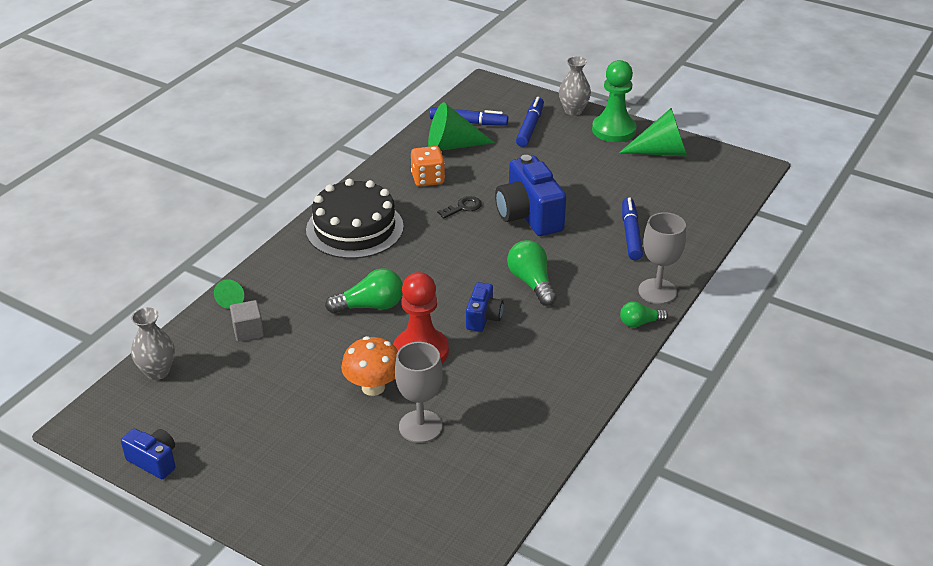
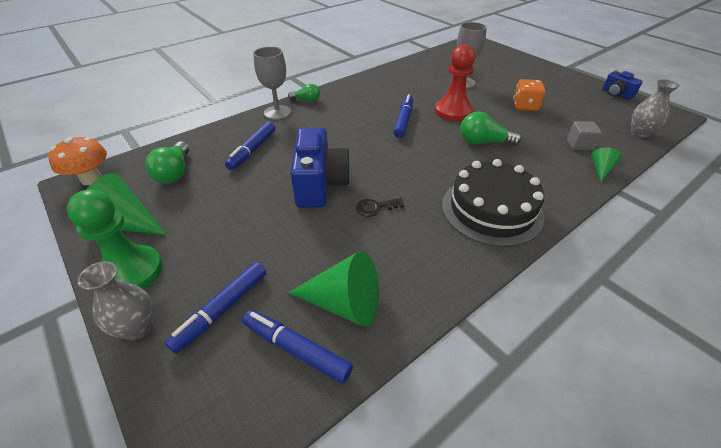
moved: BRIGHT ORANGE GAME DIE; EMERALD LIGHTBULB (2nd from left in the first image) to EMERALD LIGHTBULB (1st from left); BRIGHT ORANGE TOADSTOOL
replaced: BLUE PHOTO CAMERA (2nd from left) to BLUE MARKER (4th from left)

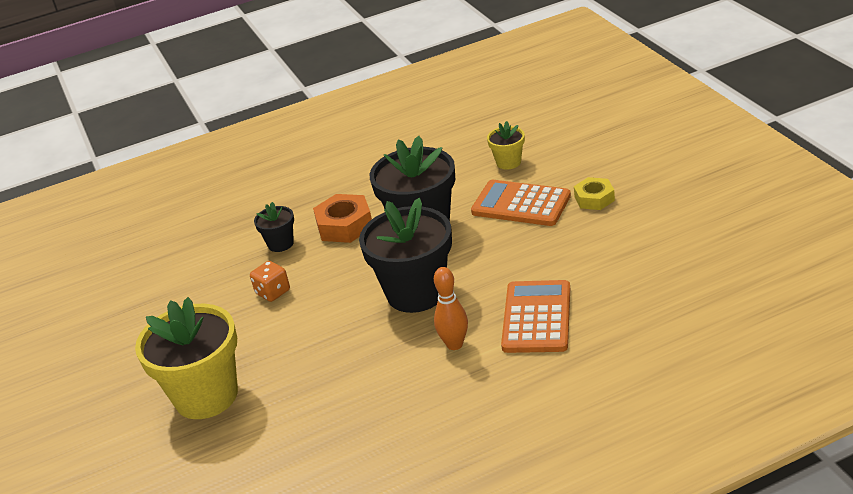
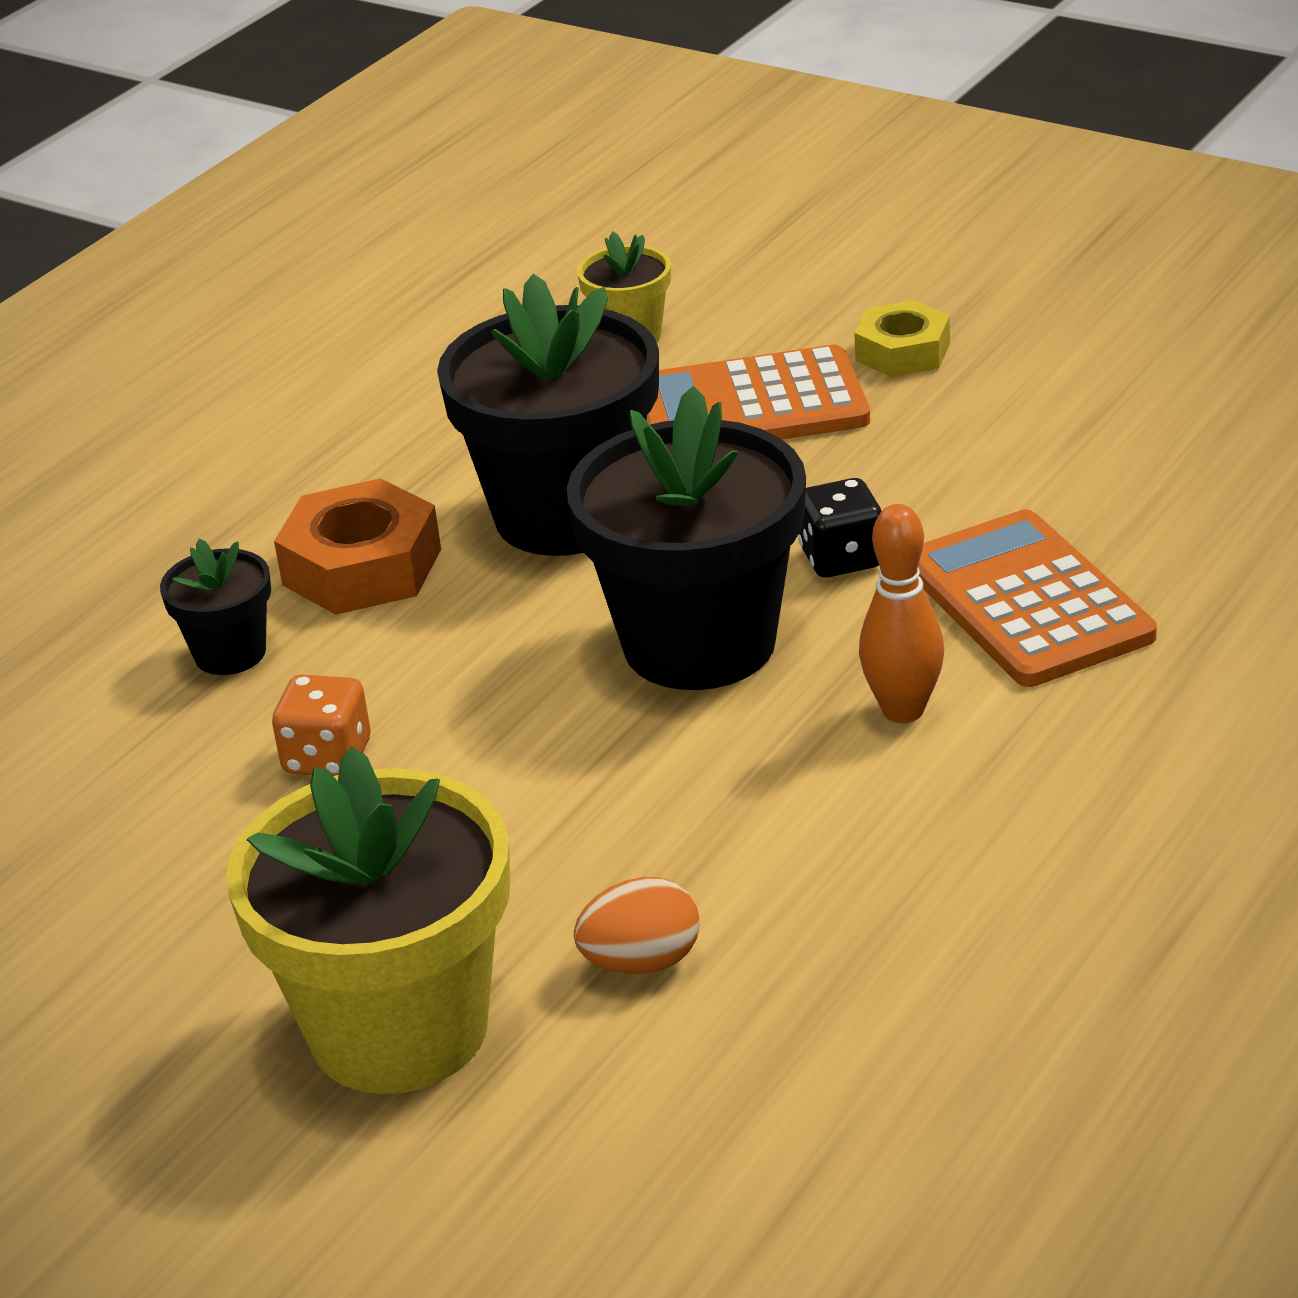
added: EBONY GAME DIE; BRIGHT ORANGE TOY EGG

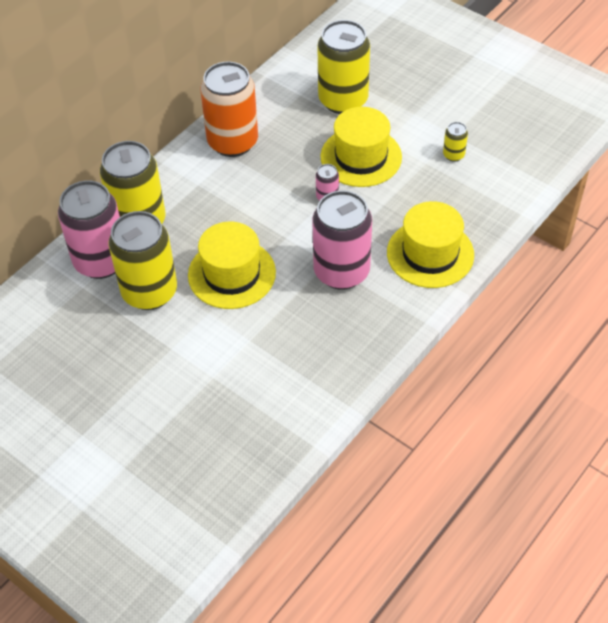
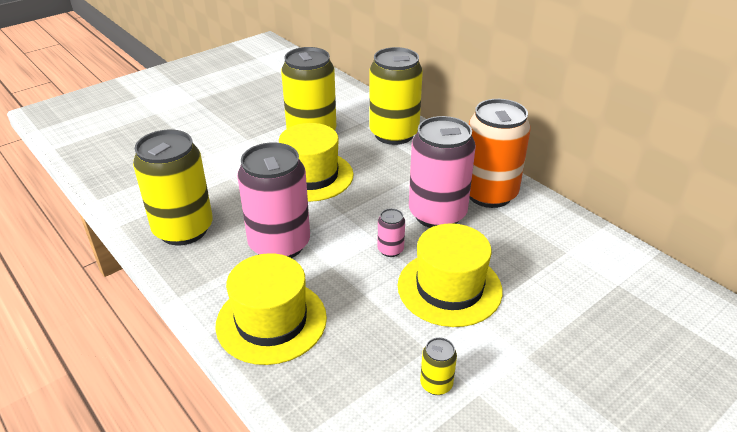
moved: BRIGHT YELLOW CAN (3rd from left in the first image) to BRIGHT YELLOW CAN (1st from left); ROSY CAN (1st from left in the first image) to ROSY CAN (3rd from left)

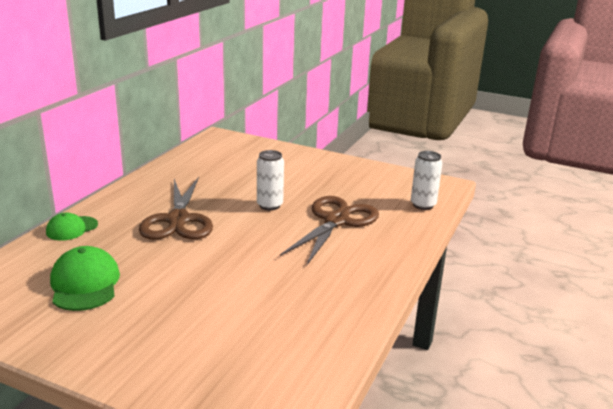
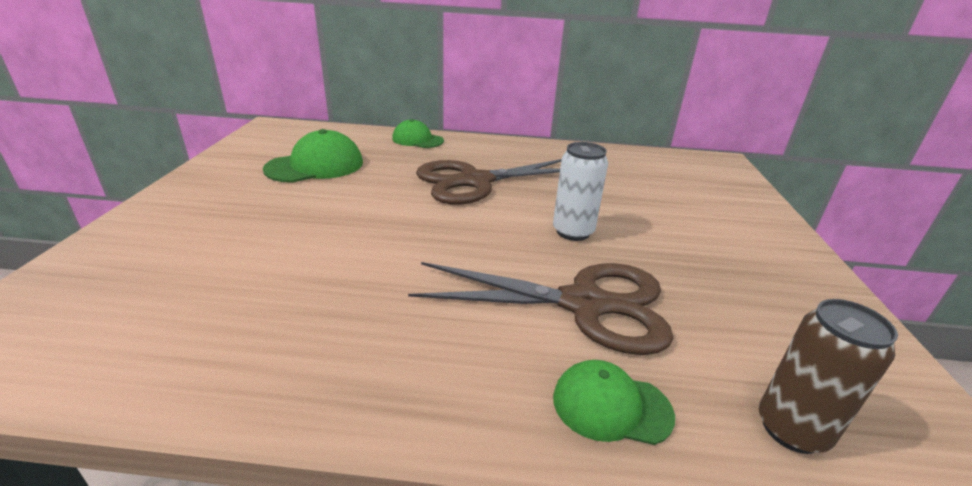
added: EMERALD PEAKED CAP (3rd from left)
recoloured: WHITE CAN (2nd from left) to RUSSET CAN

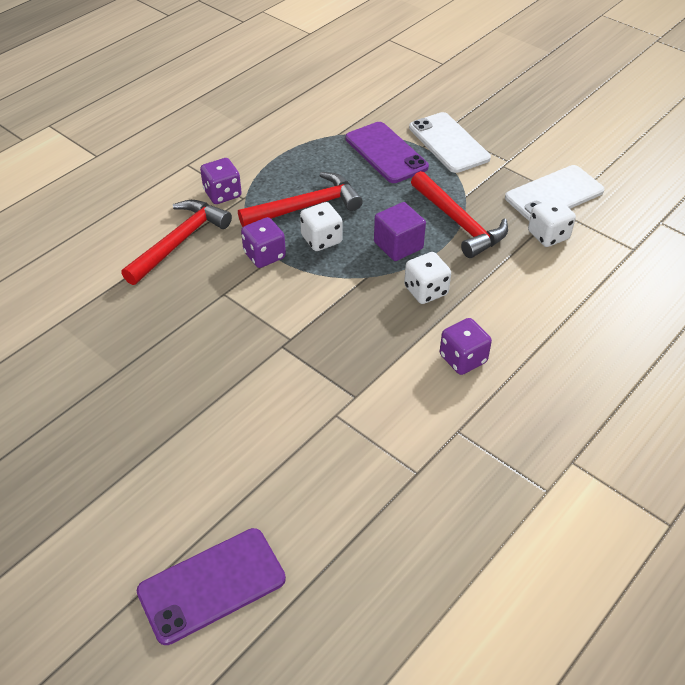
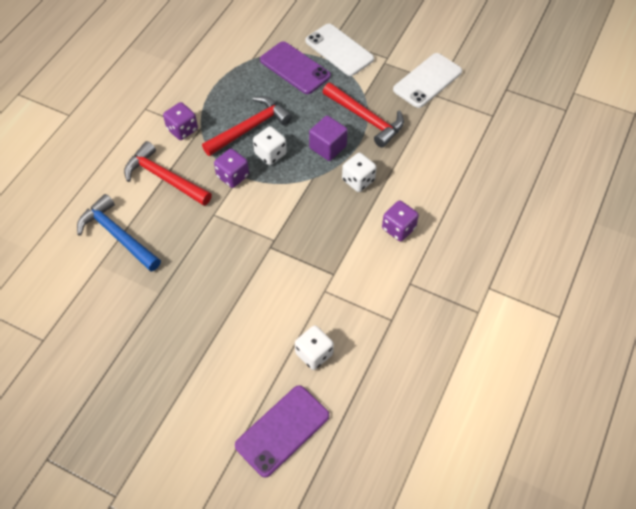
added: BLUE CARPENTER'S HAMMER
moved: WHITE GAME DIE (3rd from left in the first image) to WHITE GAME DIE (2nd from left)
turned: SCARLET CARPENTER'S HAMMER (1st from left) 75 degrees counterclockwise

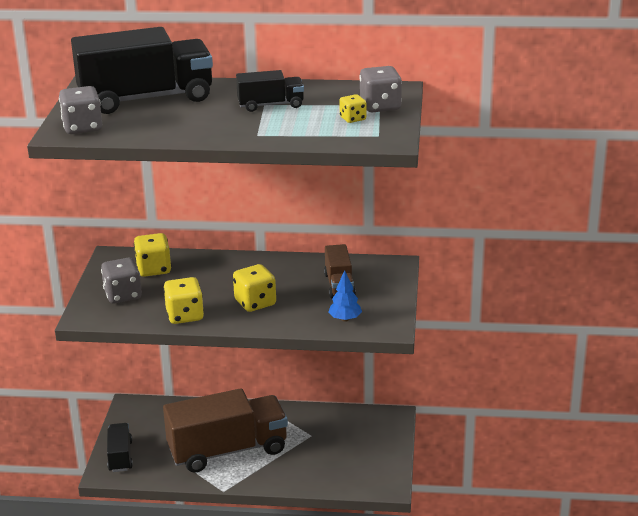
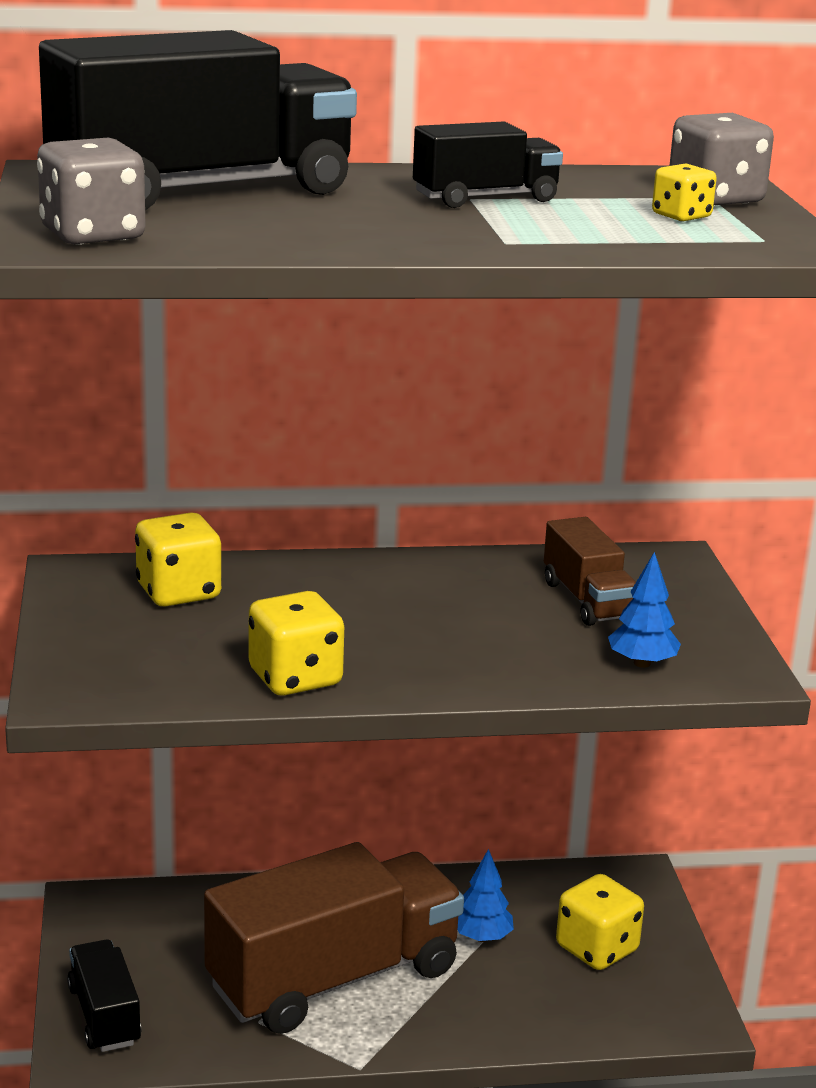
removed: GREY GAME DIE (2nd from left)
added: BLUE FIR TREE (1st from left)
moved: BRIGHT YELLOW GAME DIE (3rd from left)

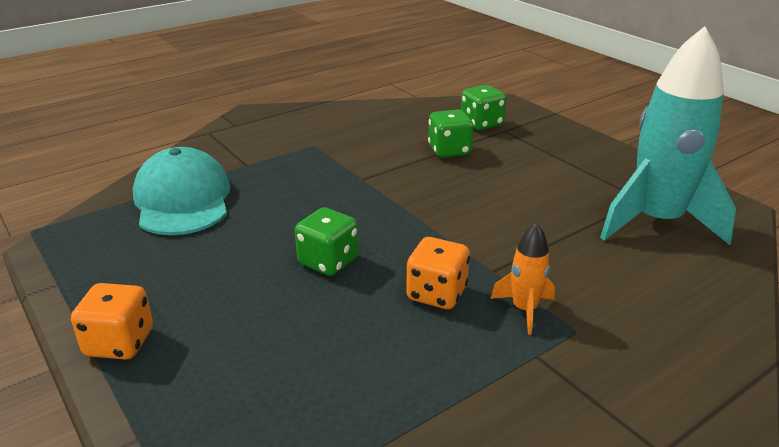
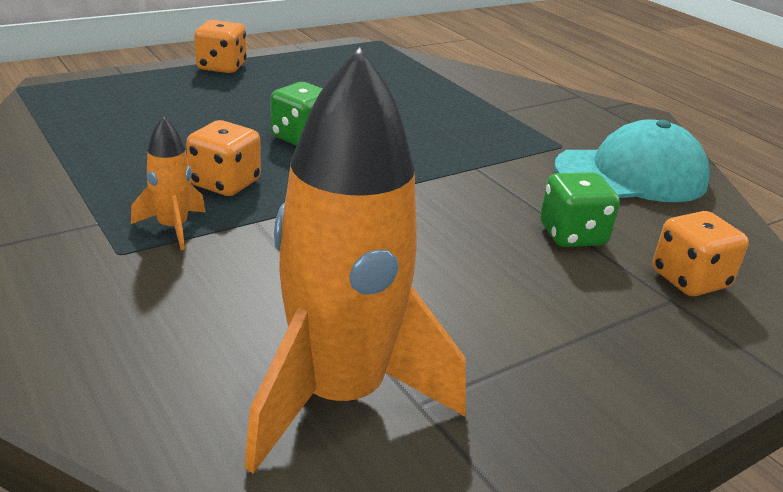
moved: TEAL PEAKED CAP
recoloured: TEAL TOY ROCKET to BRIGHT ORANGE TOY ROCKET (2nd from left); EMERALD GAME DIE (3rd from left) to BRIGHT ORANGE GAME DIE (3rd from left)

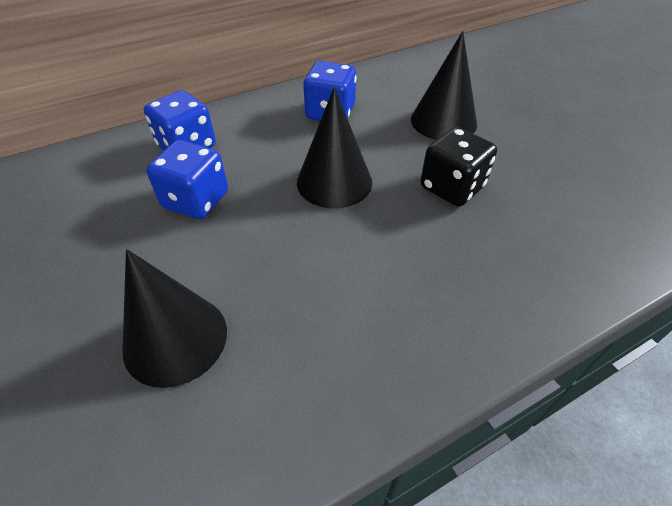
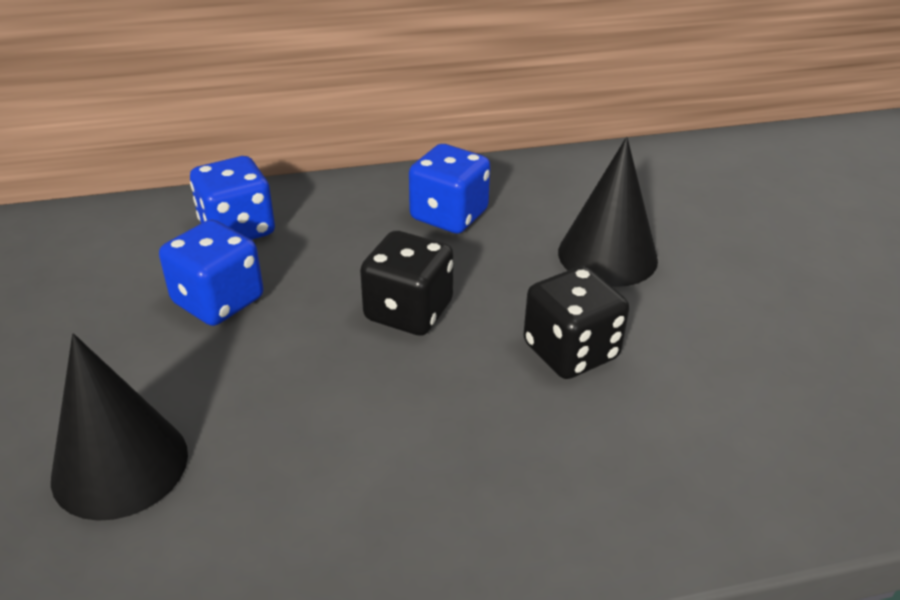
replaced: EBONY CONE (2nd from left) to EBONY GAME DIE (1st from left)

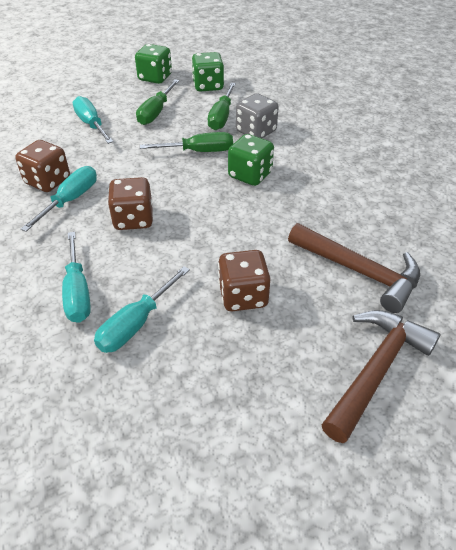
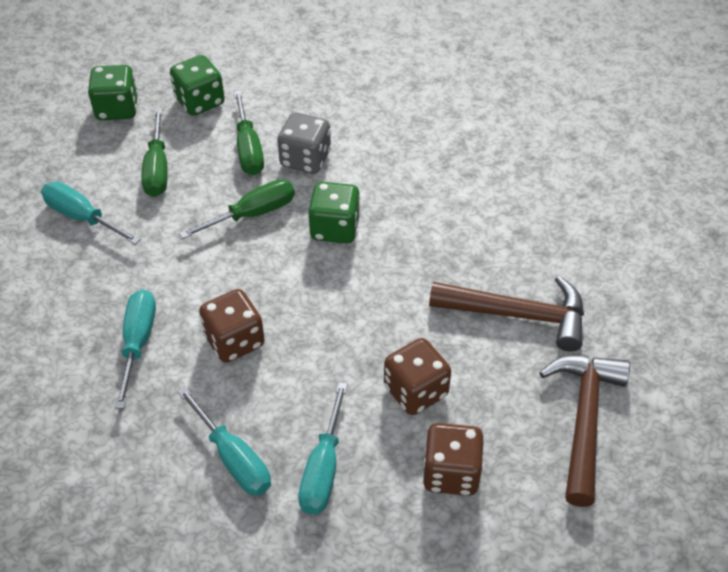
moved: RUSSET GAME DIE (1st from left in the first image) to RUSSET GAME DIE (3rd from left)

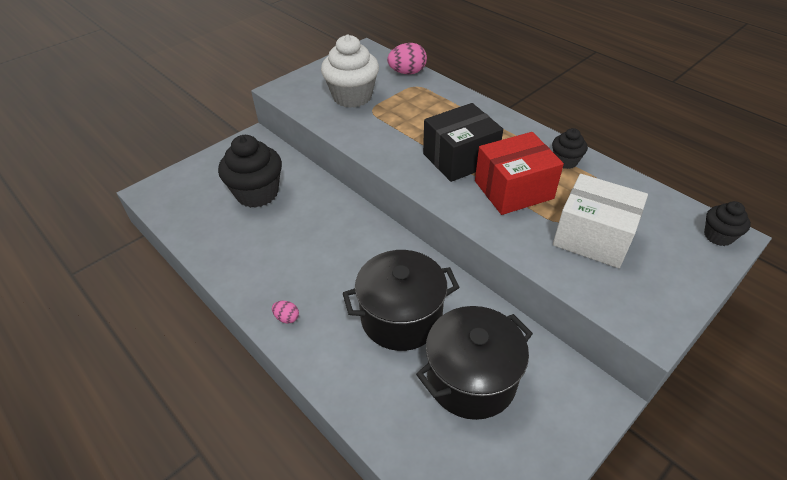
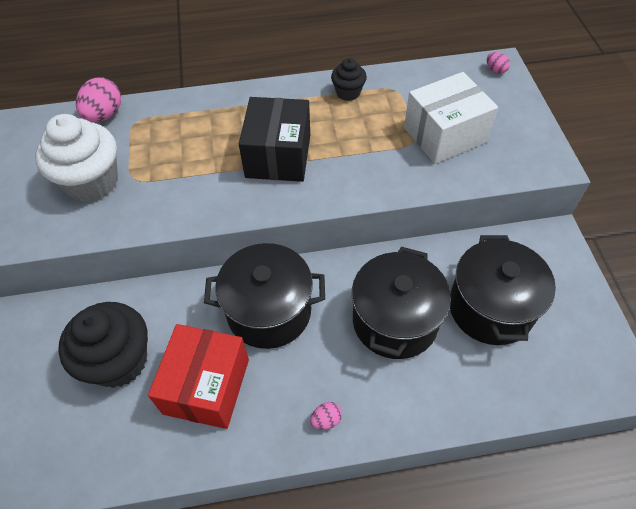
added: EBONY STOCKPOT (1st from left)
moved: SCARLET PACKAGE
replaced: EBONY MUFFIN (3rd from left) to ROSY TOY EGG (3rd from left)

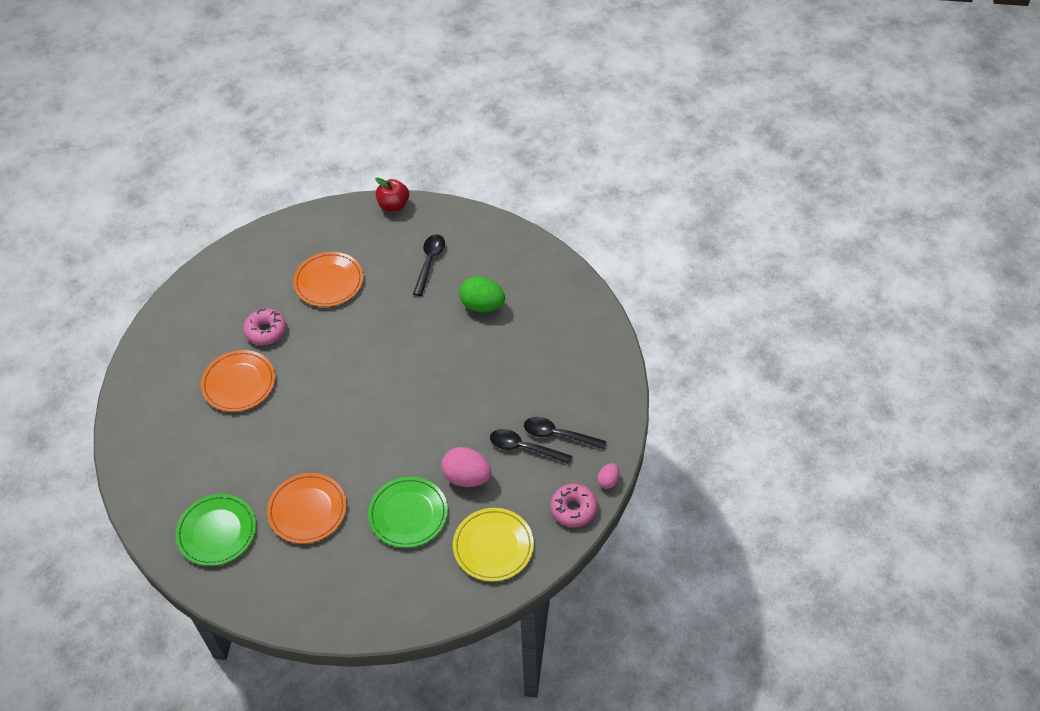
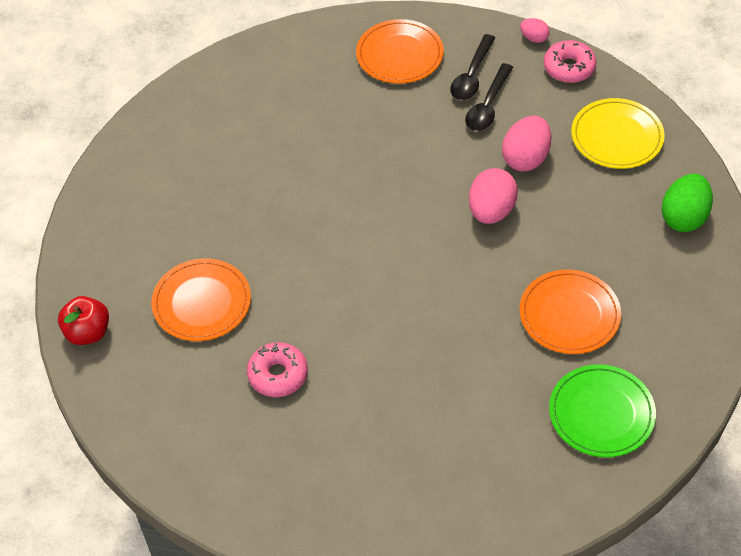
removed: EBONY TEASPOON (1st from left); EMERALD FLAT DISH (2nd from left)
added: ROSY TOY EGG (1st from left)
moved: SCARLET TOY APPLE; EMERALD TOY EGG; BRIGHT ORANGE FLAT DISH (1st from left in the first image) to BRIGHT ORANGE FLAT DISH (2nd from left)

